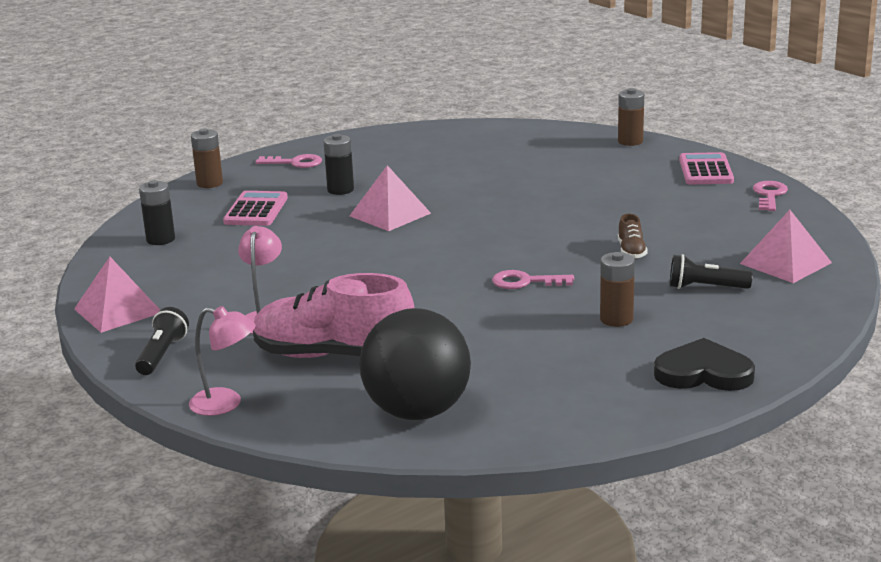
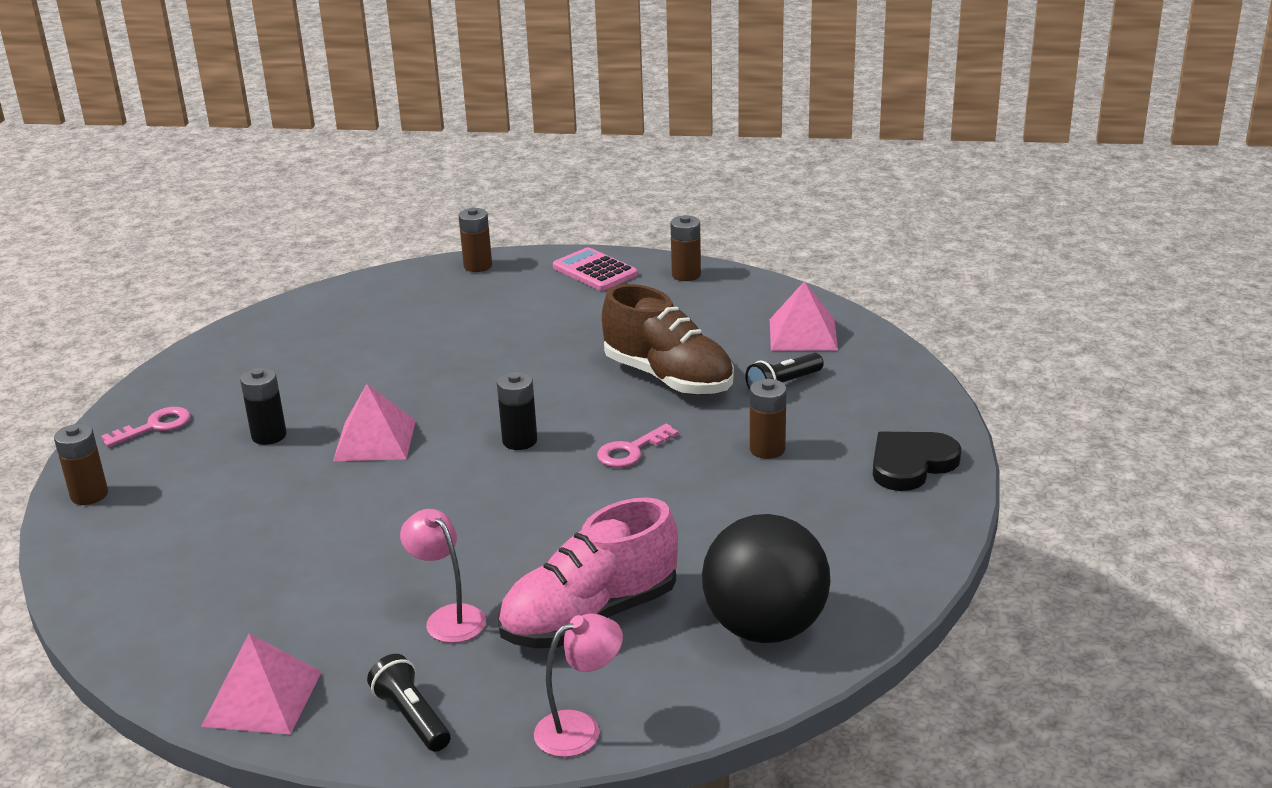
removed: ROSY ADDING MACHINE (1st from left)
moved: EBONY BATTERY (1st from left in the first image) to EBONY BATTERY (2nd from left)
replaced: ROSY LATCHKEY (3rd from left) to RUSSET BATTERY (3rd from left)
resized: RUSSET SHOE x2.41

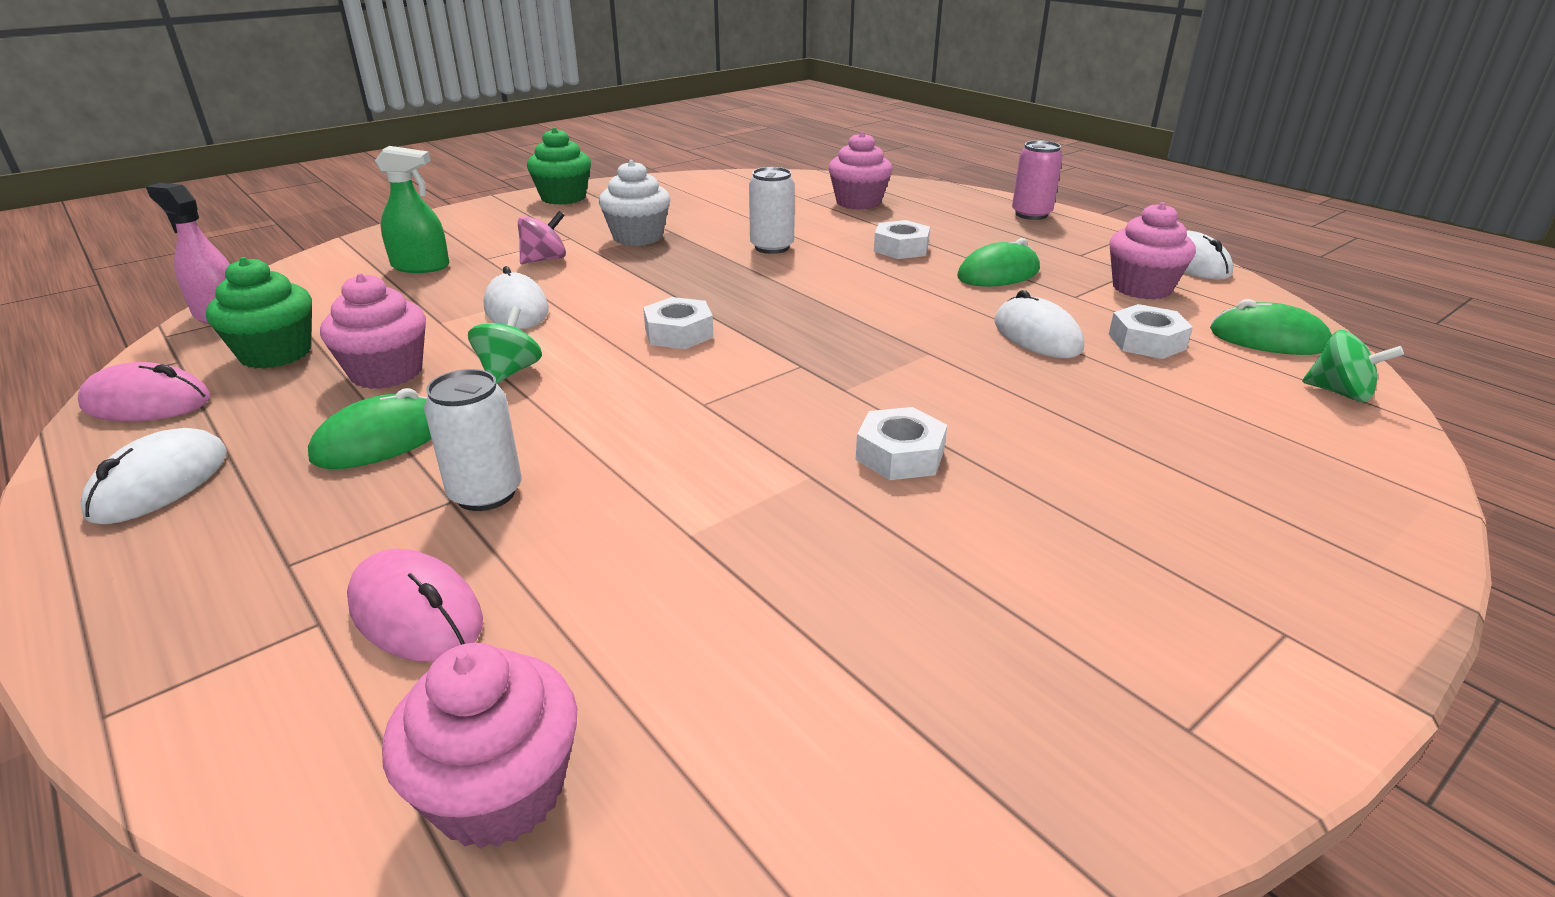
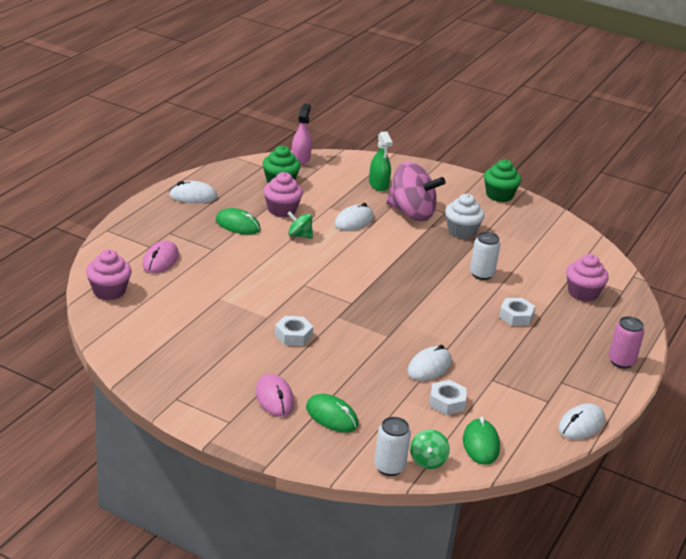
removed: ROSY MUFFIN (4th from left); WHITE HEX NUT (1st from left)
moved: EMERALD COMPUTER MOUSE (2nd from left); ROSY COMPUTER MOUSE (1st from left in the first image) to ROSY COMPUTER MOUSE (2nd from left); WHITE CAN (1st from left)
turned: EMERALD WHIRLIGIG (1st from left) 150 degrees counterclockwise
resized: ROSY WHIRLIGIG x2.12

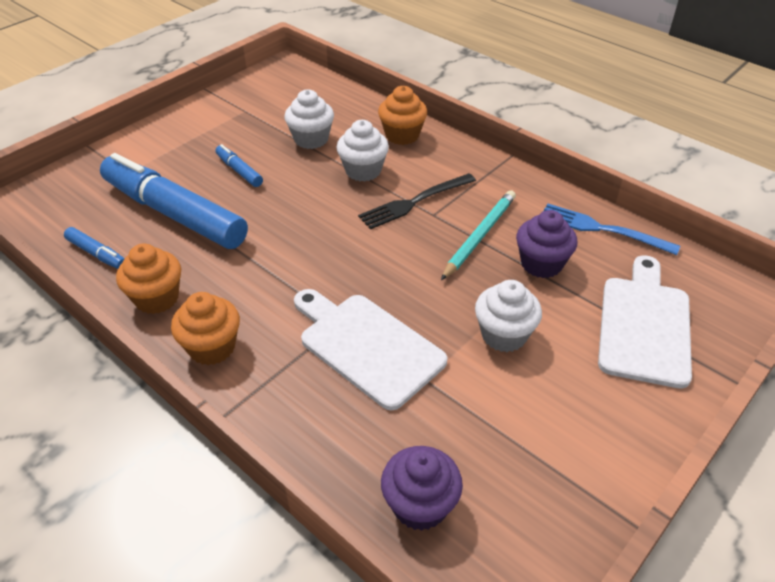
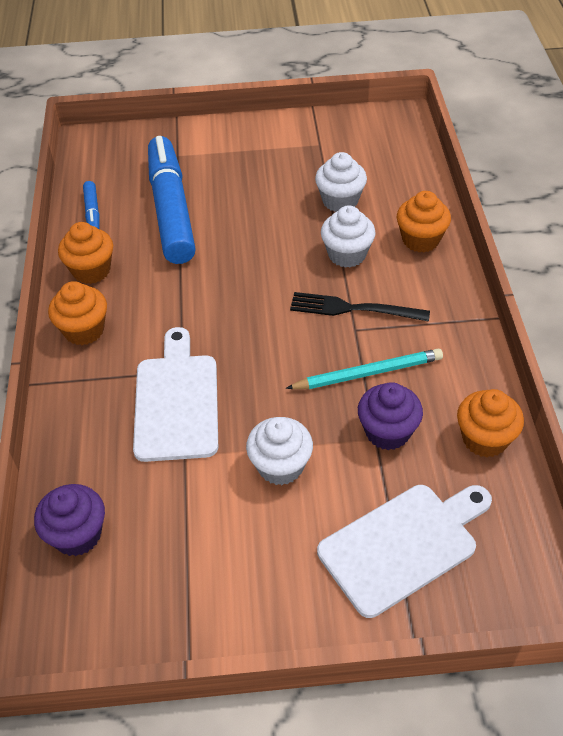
removed: BLUE MARKER (3rd from left)
replaced: BLUE FORK to BRIGHT ORANGE MUFFIN (4th from left)

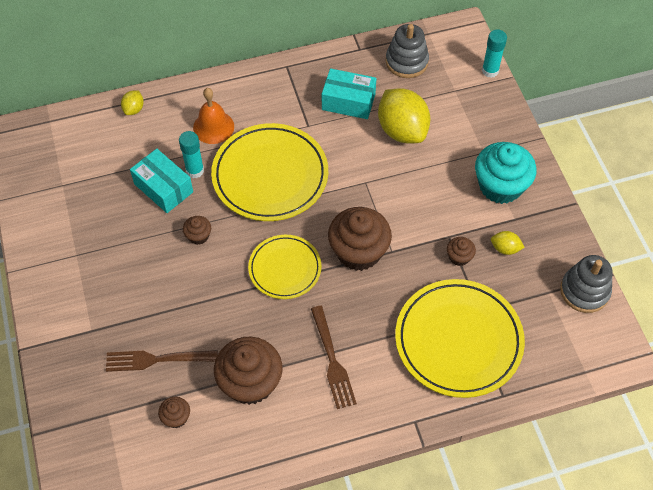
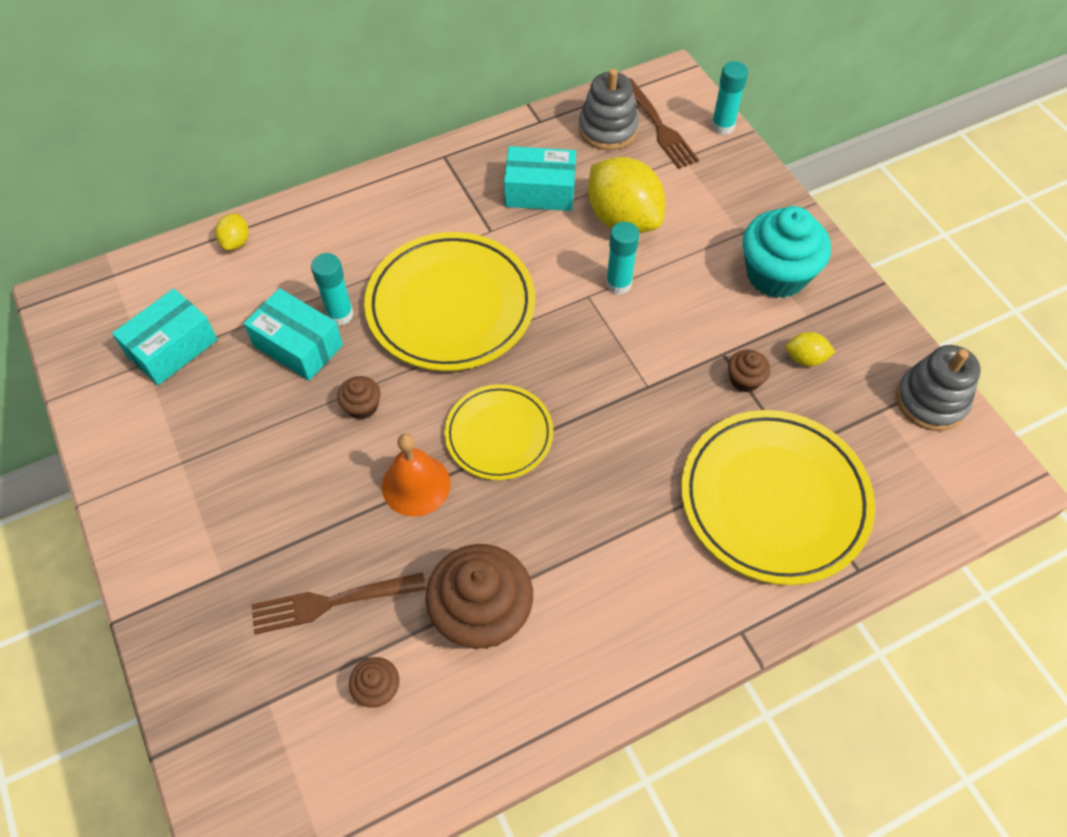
removed: RUSSET MUFFIN (4th from left)
added: TEAL GLUE (2nd from left); TEAL PACKAGE (1st from left)
moved: BRIGHT ORANGE HAND BELL; RUSSET FORK (2nd from left)

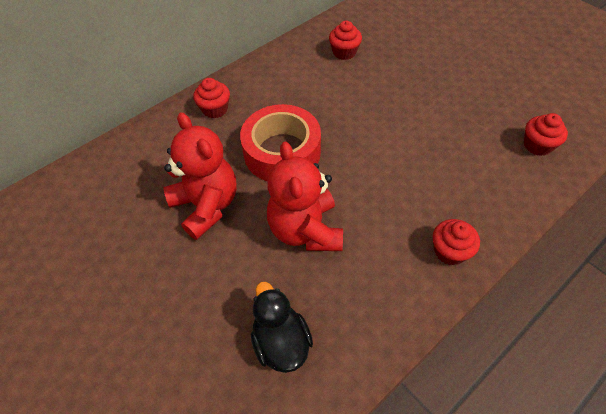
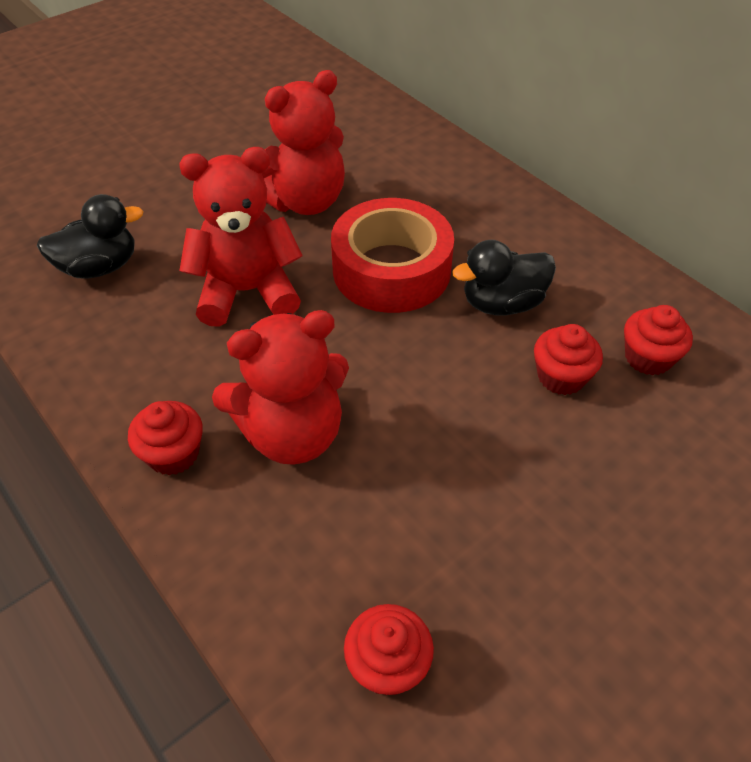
added: EBONY TOY DUCK (2nd from left); SCARLET TEDDY (2nd from left)
moved: SCARLET MUFFIN (1st from left in the first image) to SCARLET MUFFIN (3rd from left)

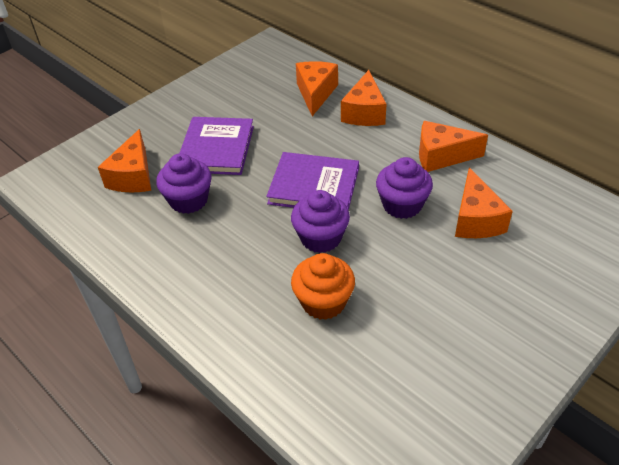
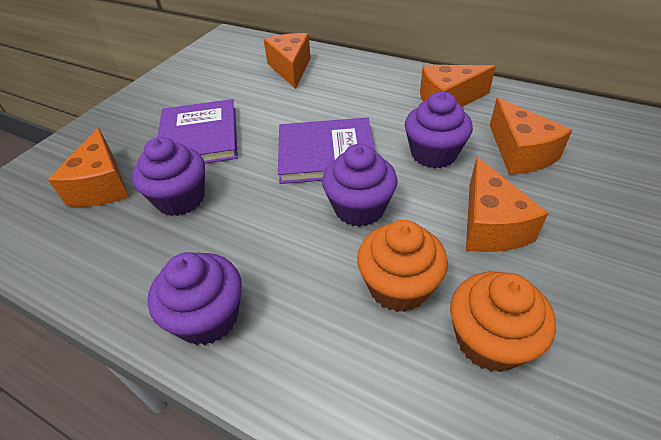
added: ROYAL PURPLE MUFFIN (2nd from left); BRIGHT ORANGE MUFFIN (2nd from left)
moved: BRIGHT ORANGE PIECE OF CHEESE (3rd from left in the first image) to BRIGHT ORANGE PIECE OF CHEESE (4th from left)

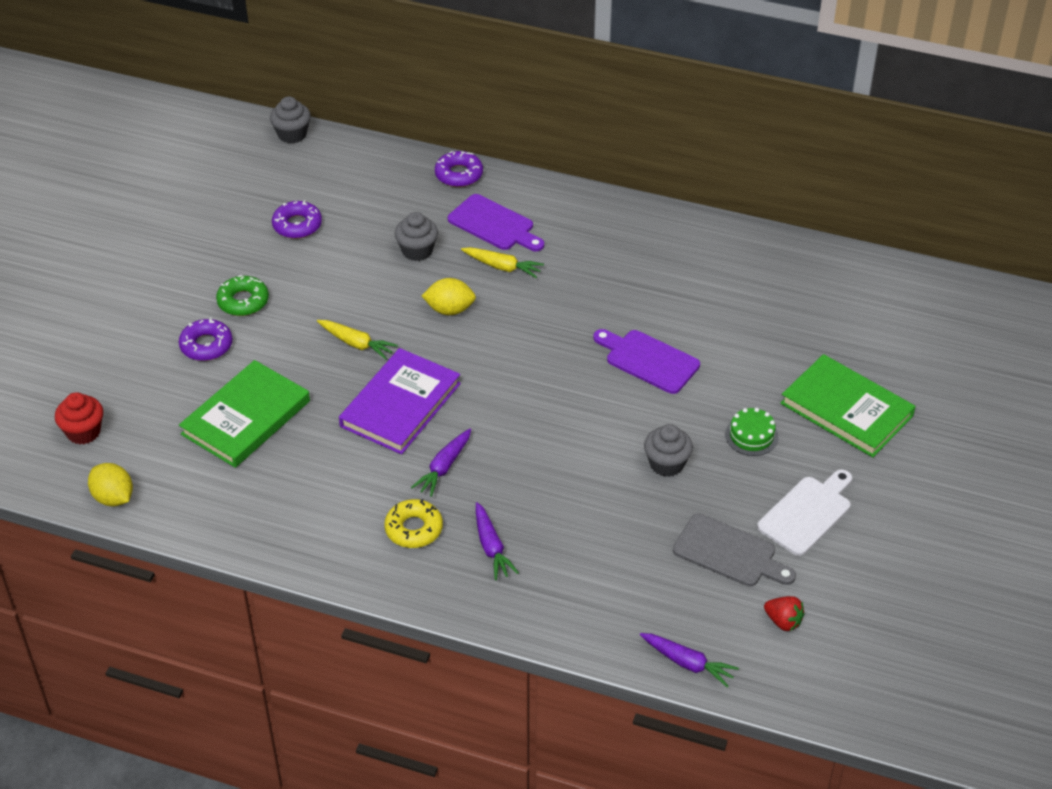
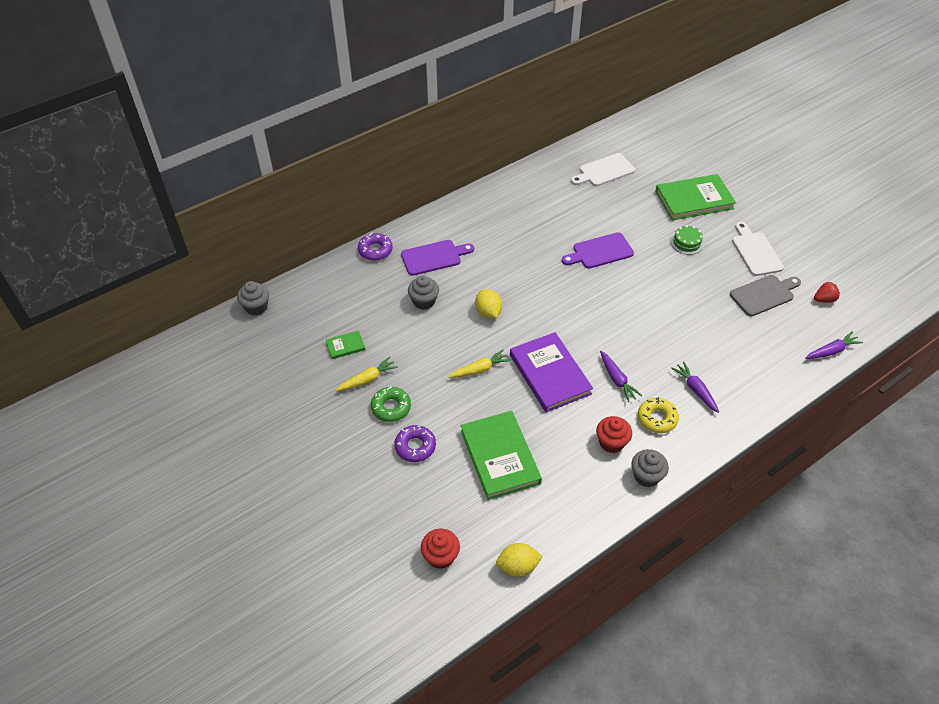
added: WHITE BREAD BOARD (1st from left); SCARLET MUFFIN (2nd from left)
moved: BRIGHT YELLOW CARROT (2nd from left in the first image) to BRIGHT YELLOW CARROT (1st from left); GREY MUFFIN (3rd from left)
replaced: ROYAL PURPLE DOUGHNUT (2nd from left) to EMERALD HARDCOVER (1st from left)
turned: BRIGHT YELLOW TOY LEMON (2nd from left in the first image) 60 degrees counterclockwise; ROYAL PURPLE CARROT (2nd from left) 135 degrees counterclockwise

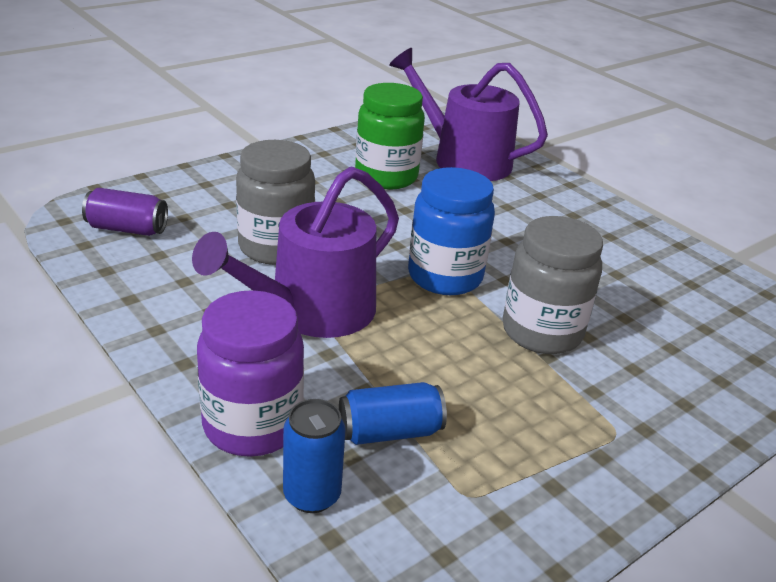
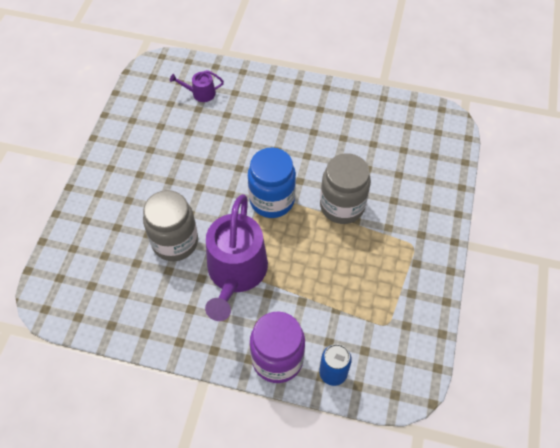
removed: EMERALD JAM JAR; ROYAL PURPLE CAN; BLUE CAN (2nd from left)
resized: ROYAL PURPLE WATERING CAN (2nd from left in the first image) x0.44

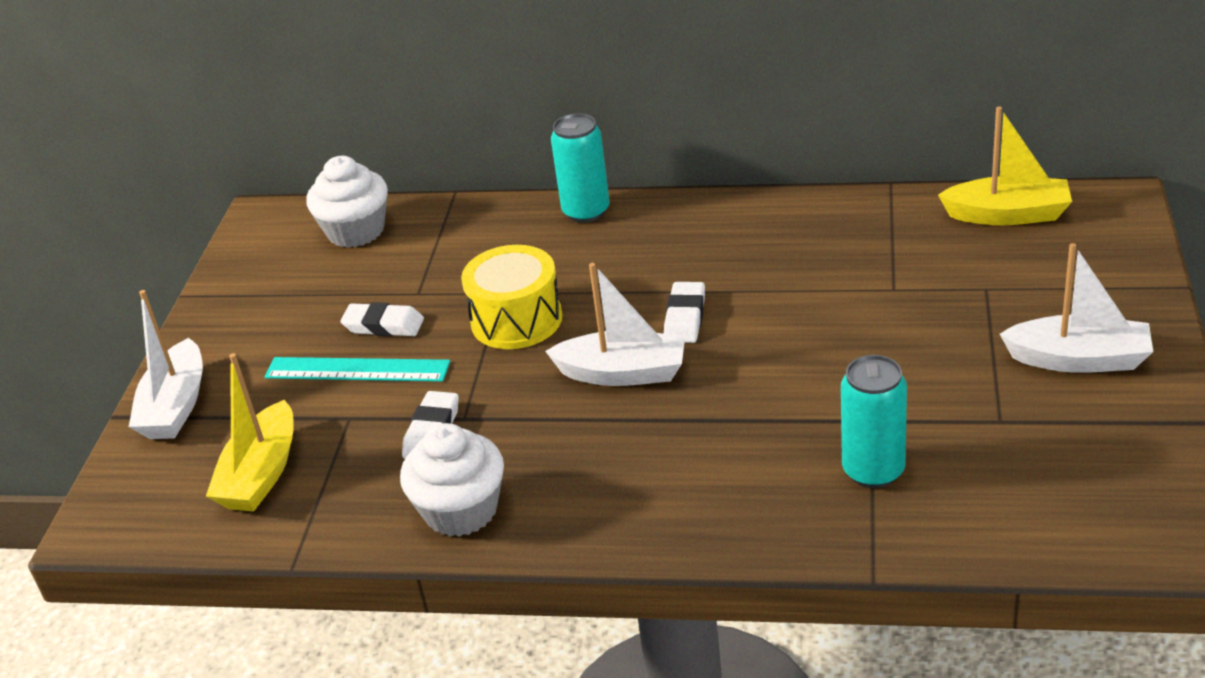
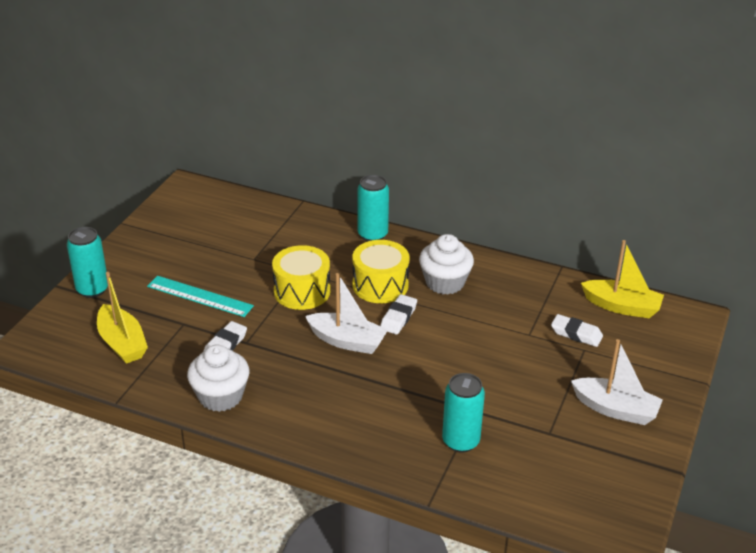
added: BRIGHT YELLOW DRUM (2nd from left)
moved: WHITE MUFFIN (1st from left in the first image) to WHITE MUFFIN (2nd from left); WHITE ERASER (1st from left in the first image) to WHITE ERASER (3rd from left)
replaced: WHITE TOY BOAT (1st from left) to TEAL CAN (1st from left)
turned: BRIGHT YELLOW TOY BOAT (1st from left) 60 degrees counterclockwise

